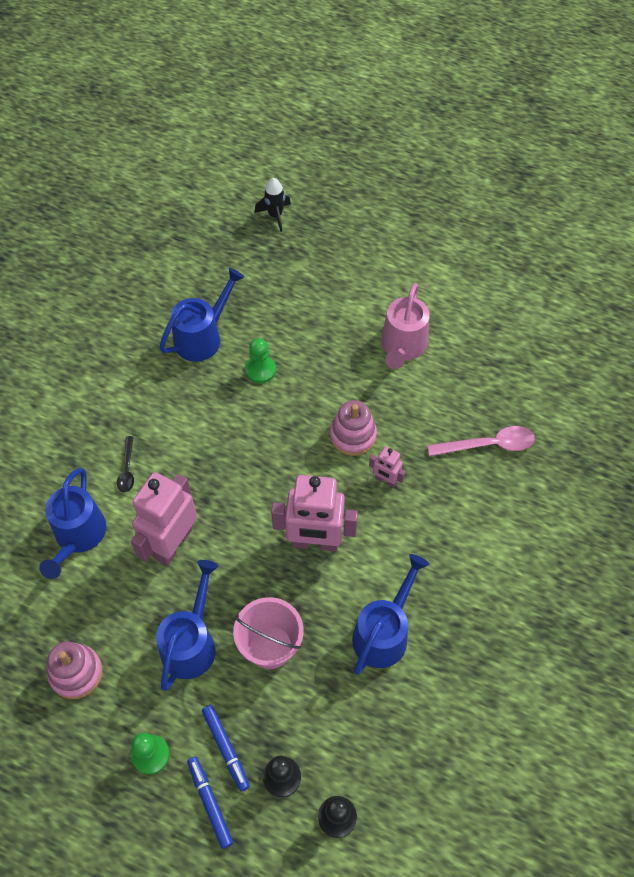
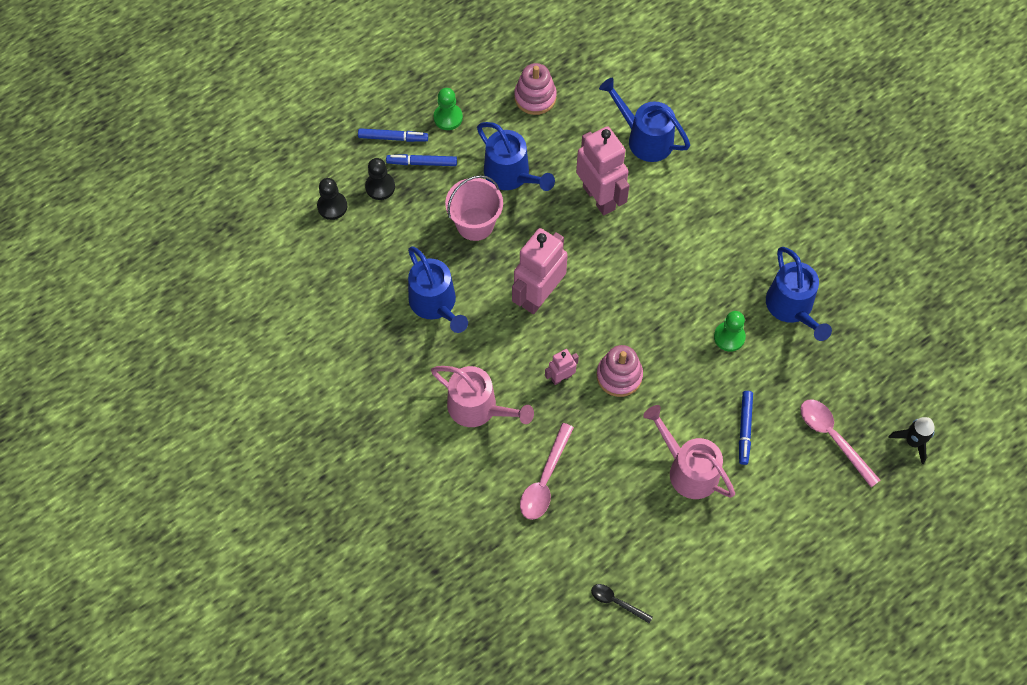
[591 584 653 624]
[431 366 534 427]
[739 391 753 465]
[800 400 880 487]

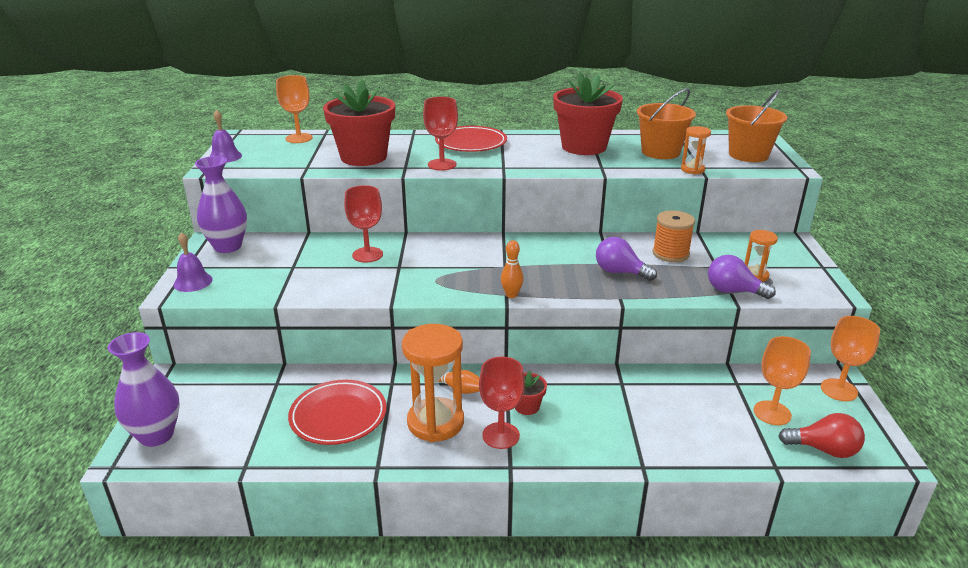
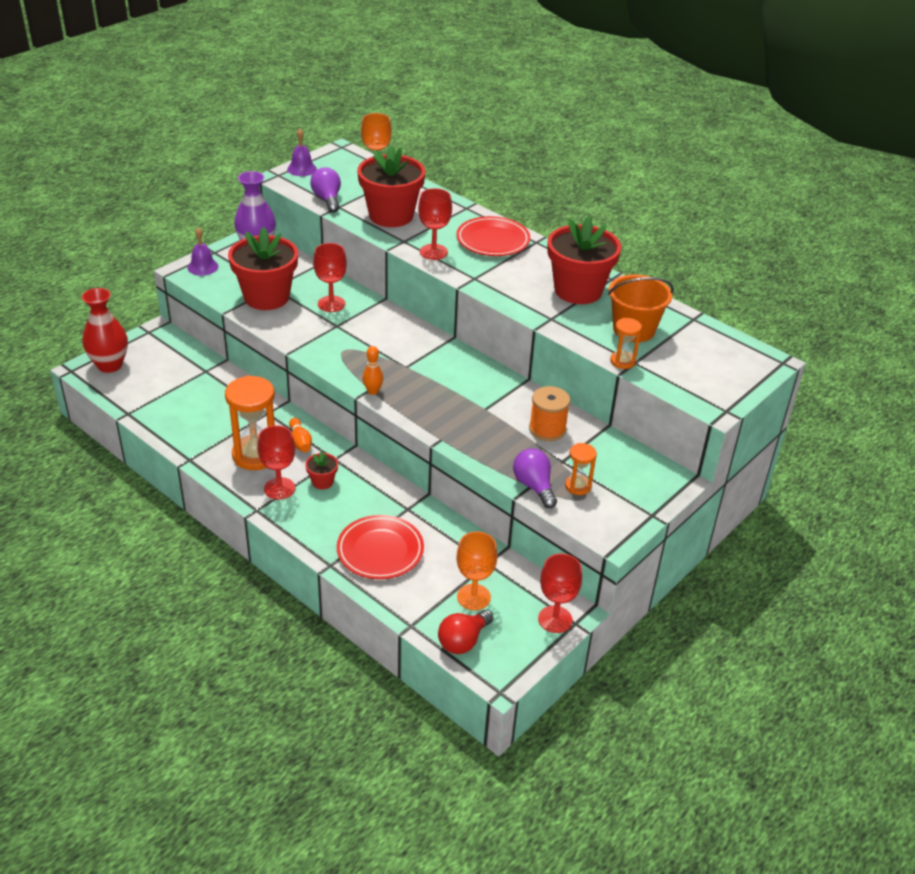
[82 288 128 373]
[337 515 424 579]
[310 167 341 213]
[726 89 787 162] (first image)
[438 610 493 654]
[538 554 582 633]
[228 227 298 310]

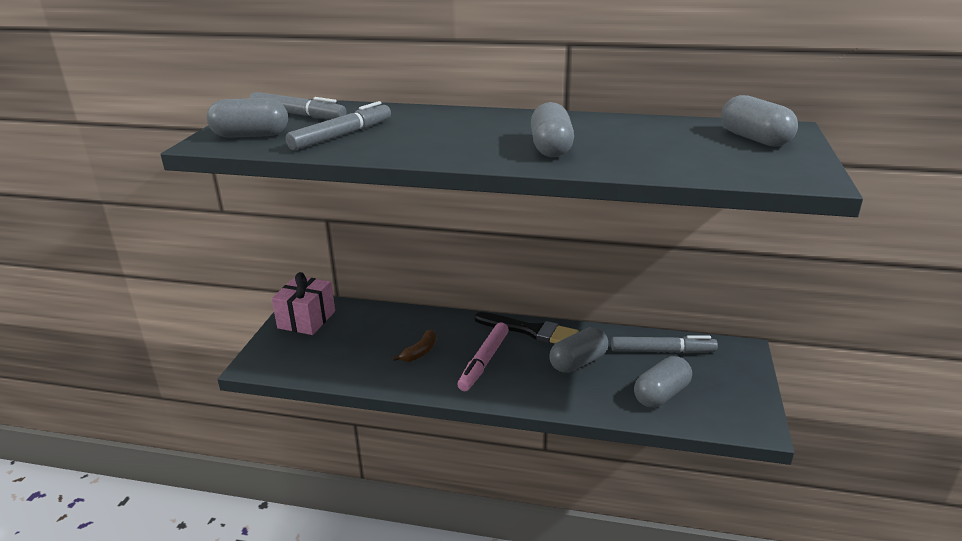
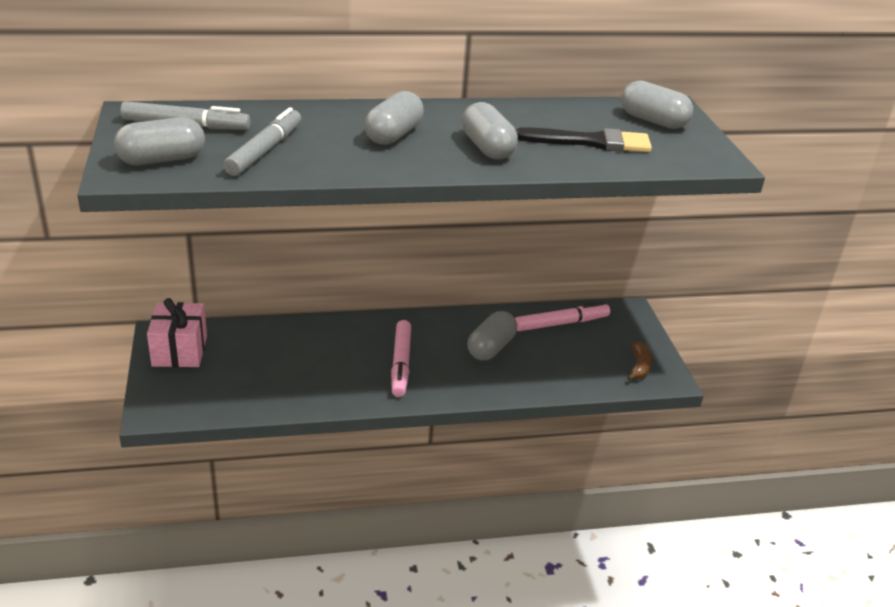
[627 341 652 380]
[516 127 652 152]
[515 302 610 331]
[365 91 424 145]

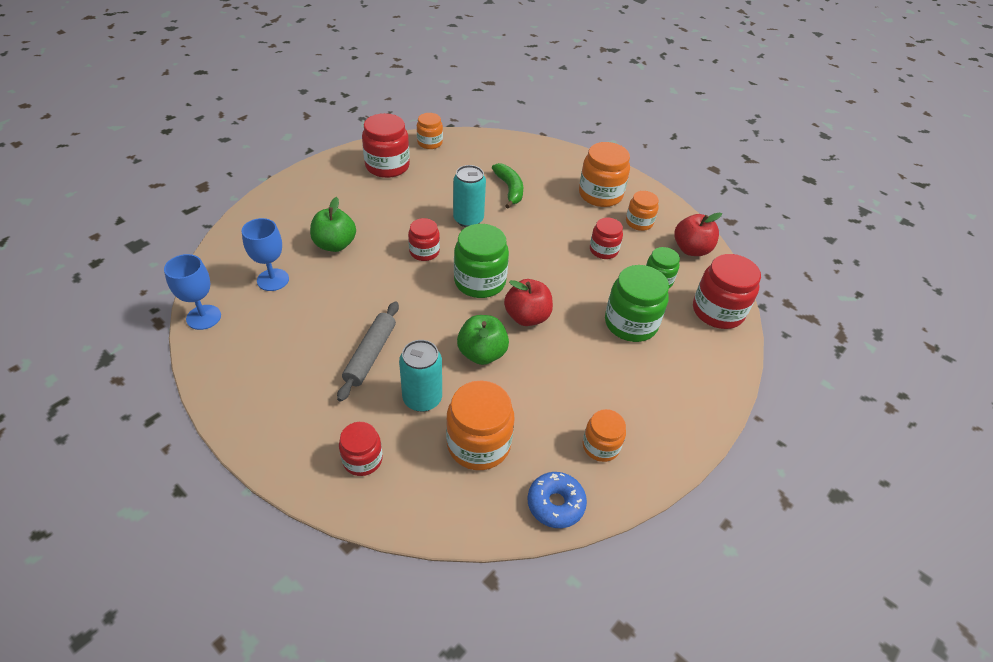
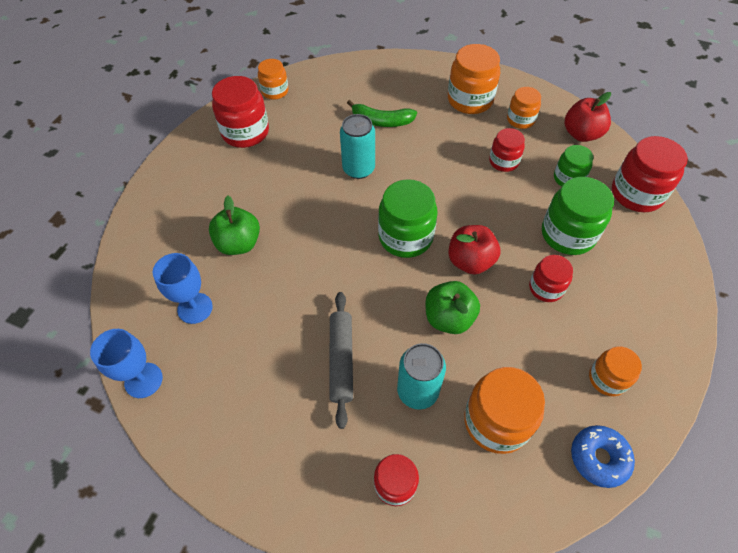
[529 255 573 302]
[347 100 417 127]

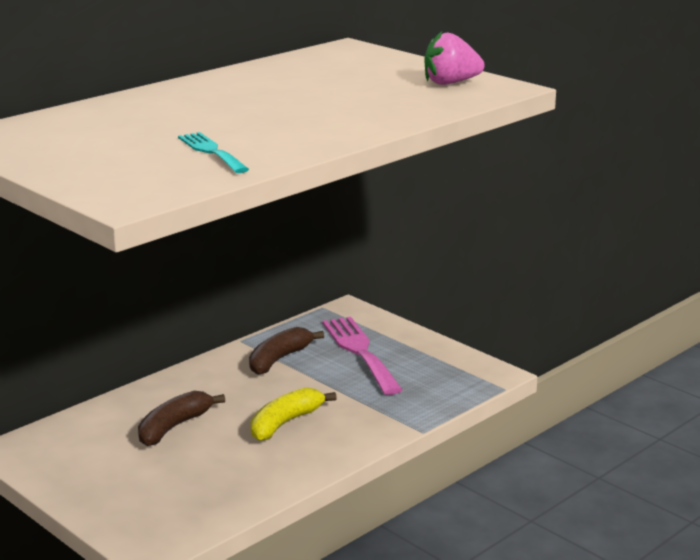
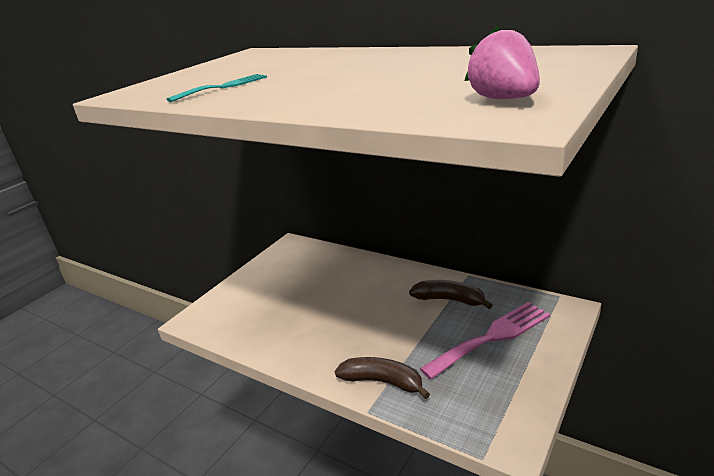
[335 357 430 399]
[250 387 337 441] (first image)

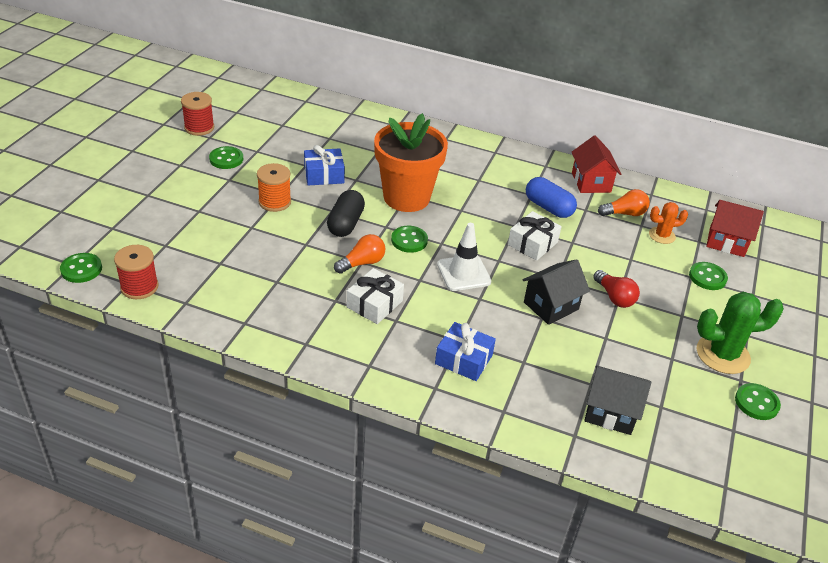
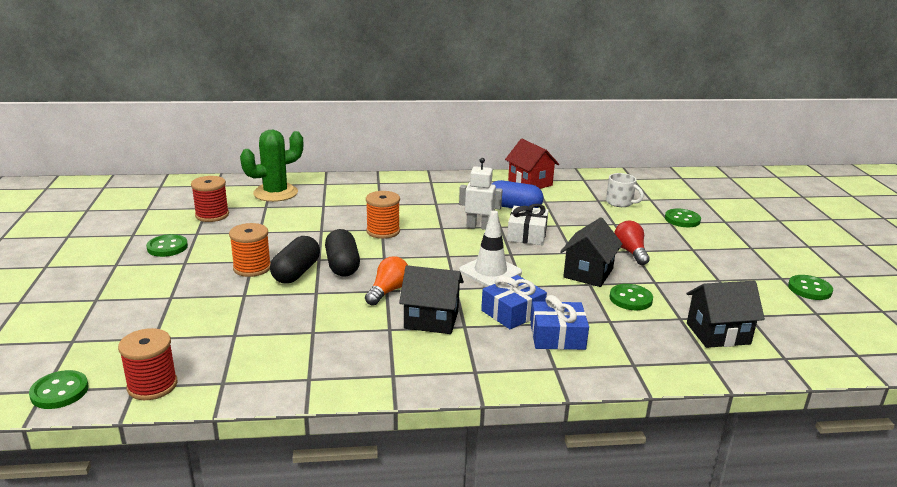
[191 176 229 222]
[481 275 547 329]
[399 265 464 334]
[366 191 400 239]
[610 284 653 311]
[614 221 650 265]
[598 189 650 216] (first image)
[606 173 644 207]
[240 130 303 202]
[706 200 764 257] (first image)
[270 236 320 284]
[459 158 502 230]

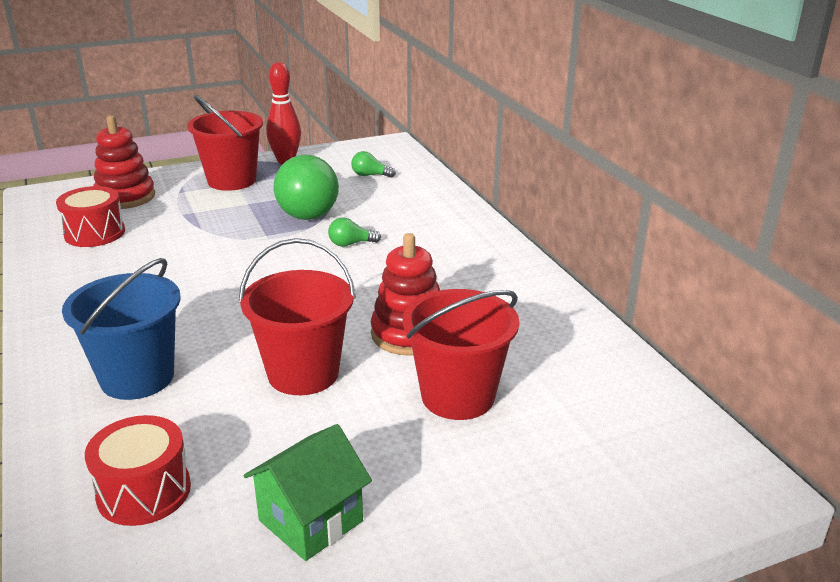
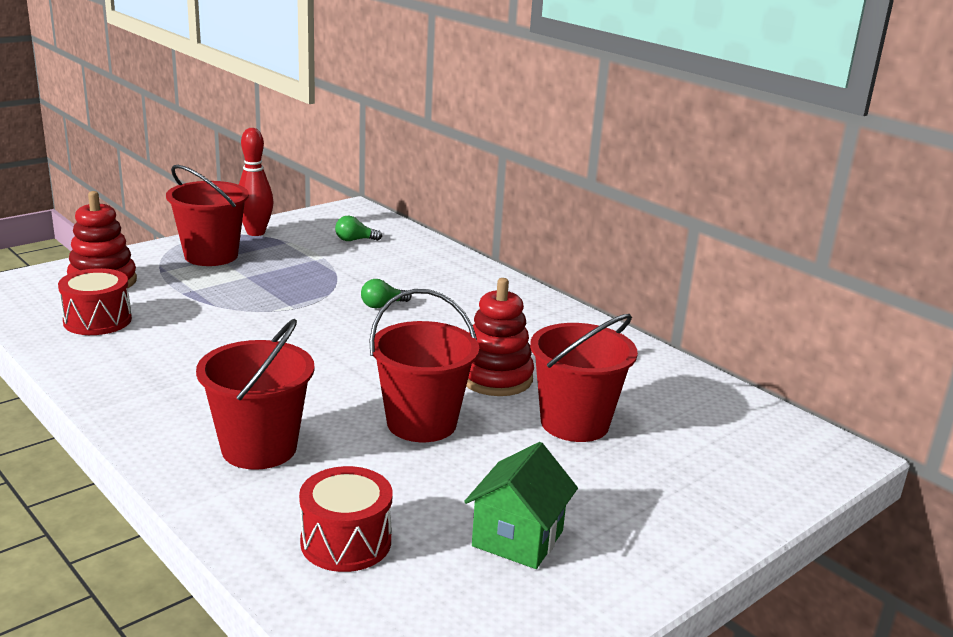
[196 319 315 470]
[273 155 339 220] (first image)

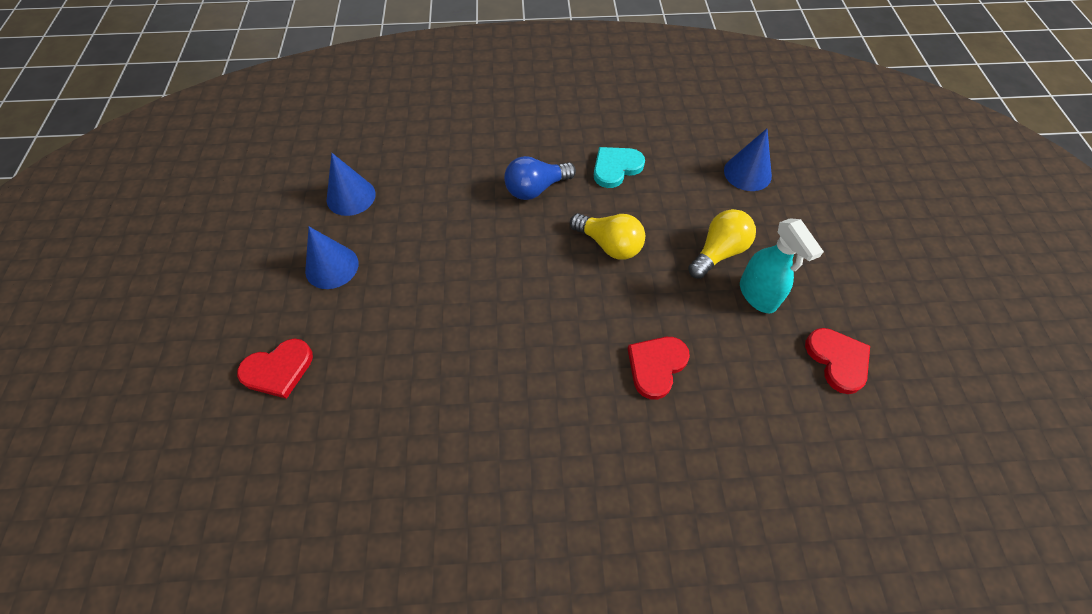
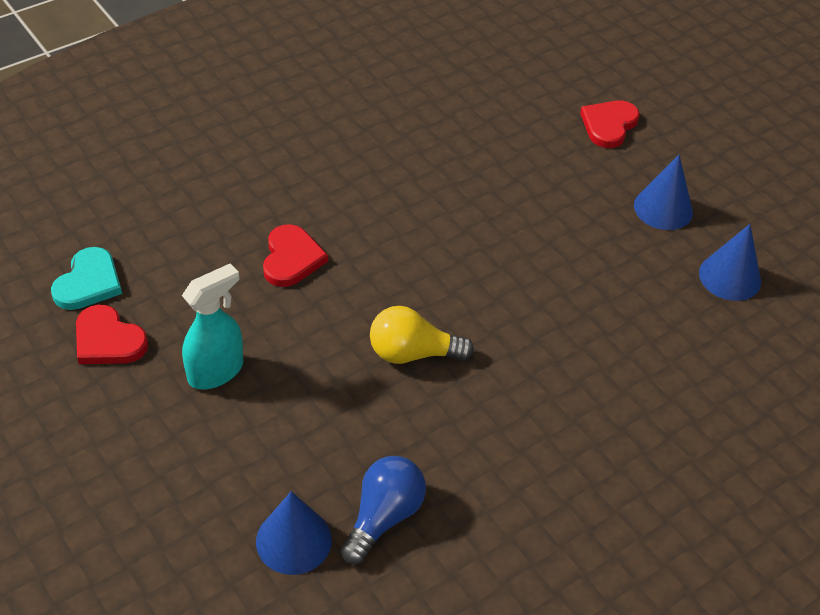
[341 456 426 564]
[51 247 122 310]
[688 209 756 279] (first image)
[182 263 243 390]

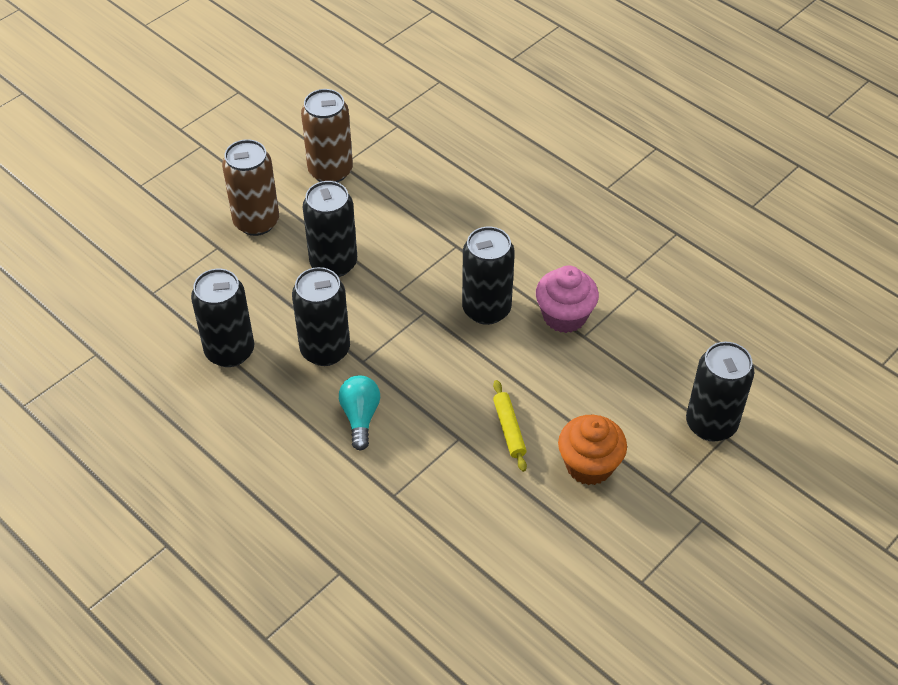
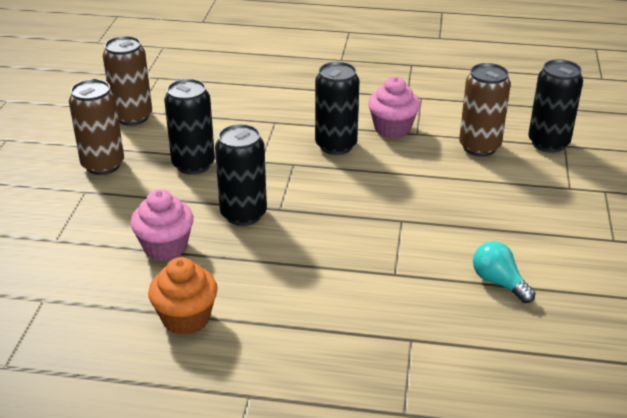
[131 189 194 261]
[473 241 535 303]
[493 380 527 472] (first image)
[148 257 218 335]
[459 63 511 157]

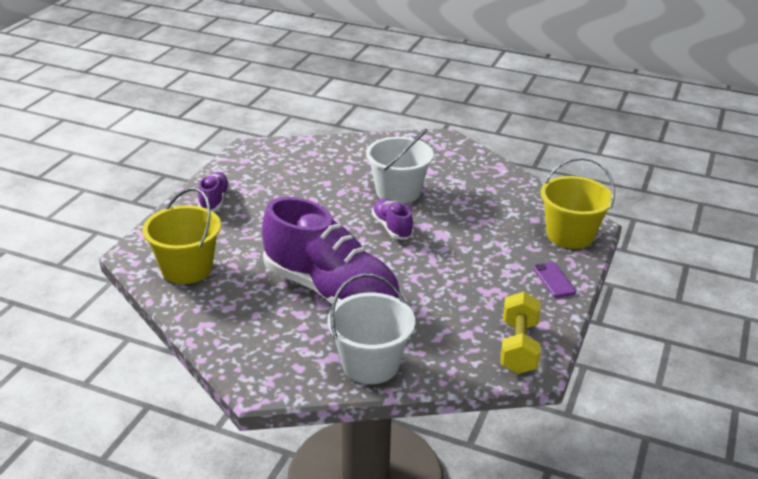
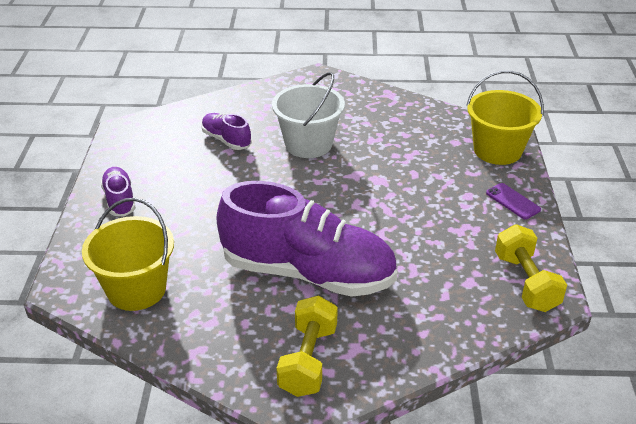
[328 274 415 384] (first image)
[201 113 252 150]
[276 295 338 397]

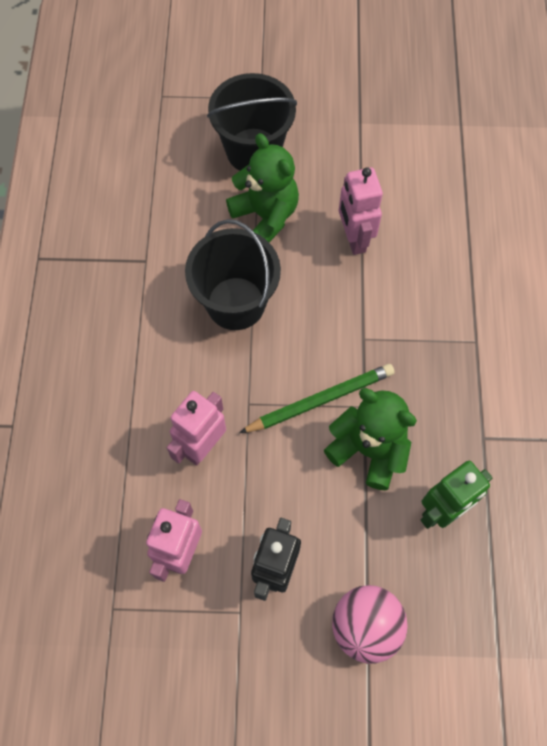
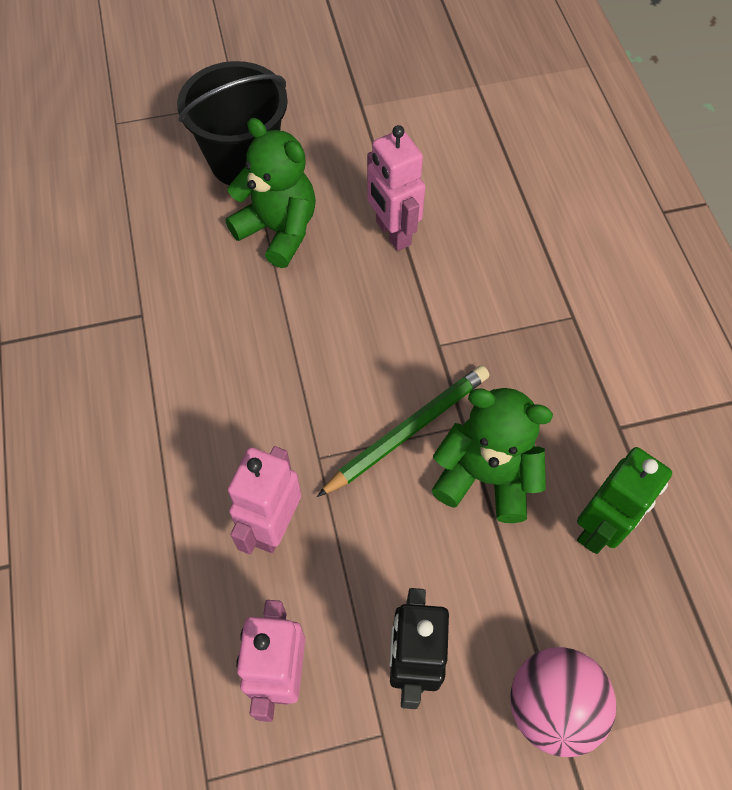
[185 219 281 330] (first image)

